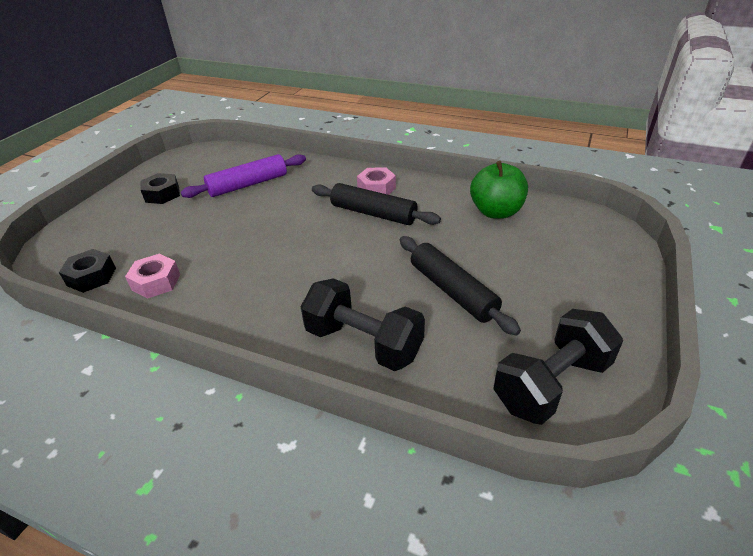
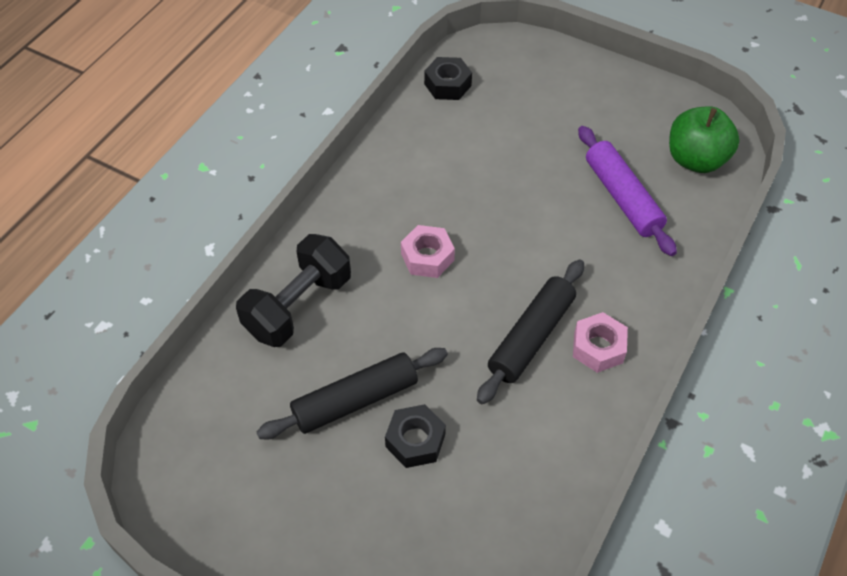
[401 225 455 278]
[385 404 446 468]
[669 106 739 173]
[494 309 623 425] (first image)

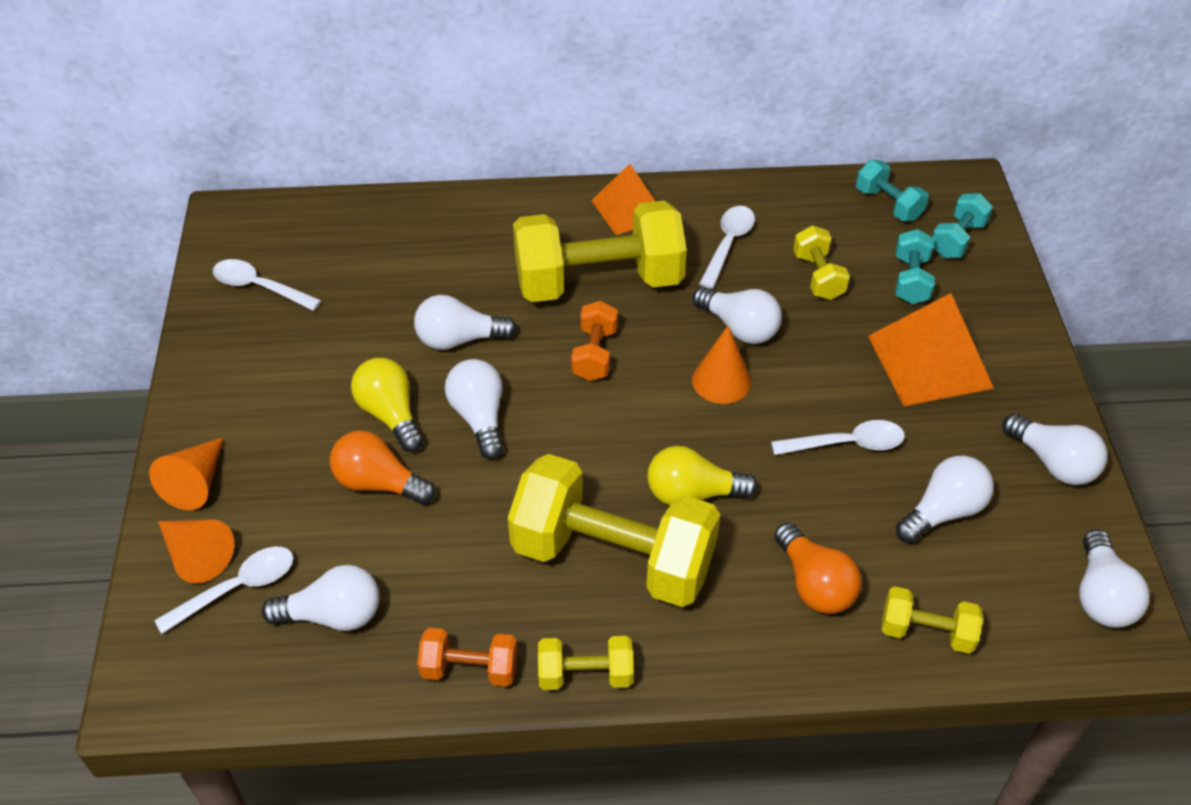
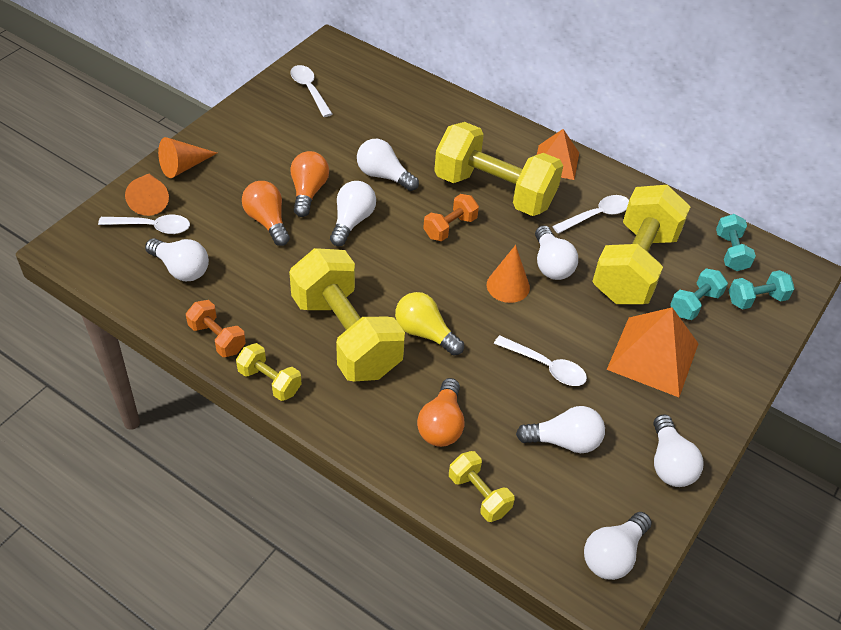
[291 151 329 217]
[592 185 691 304]

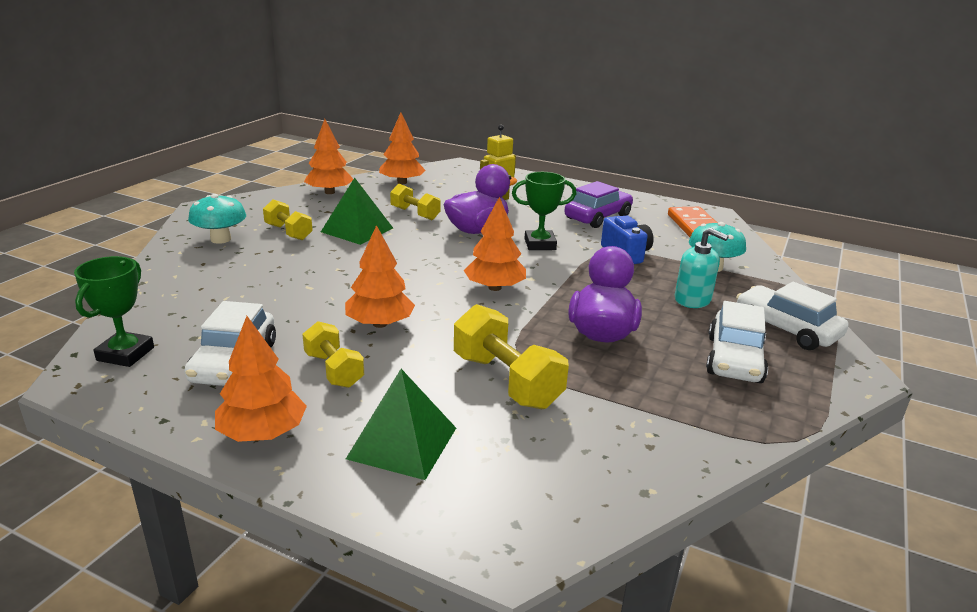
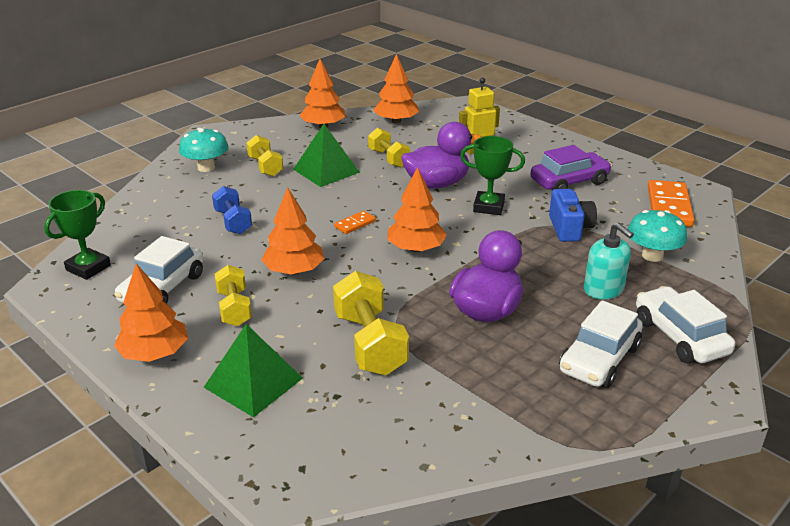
[212 186 252 234]
[334 211 376 234]

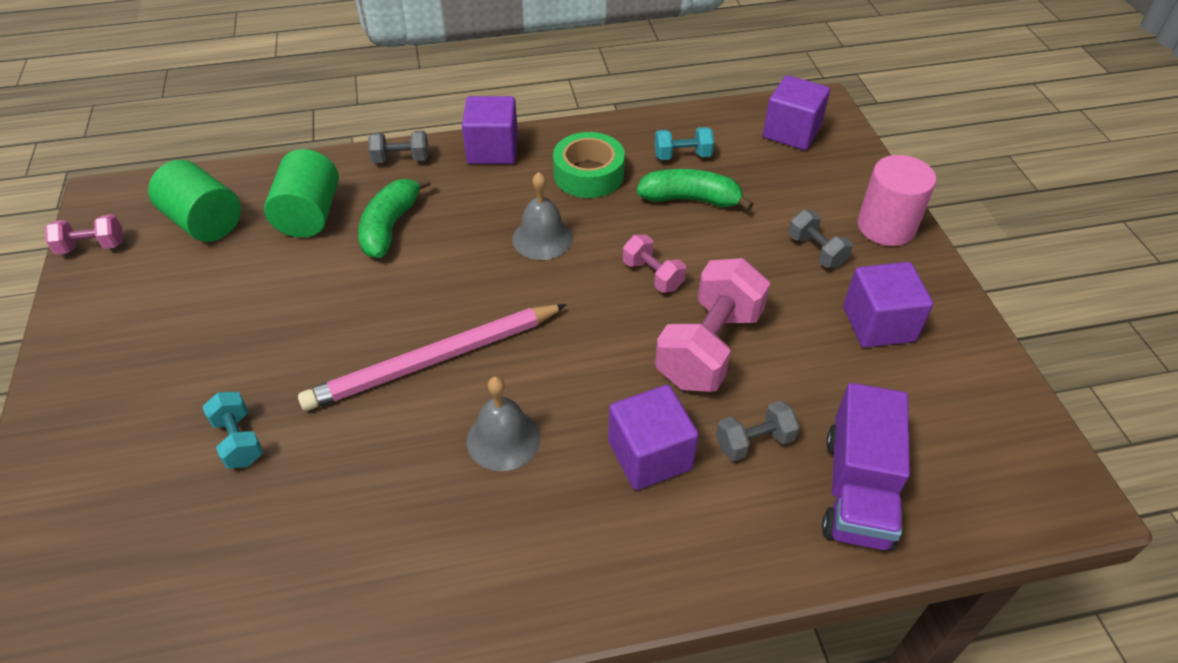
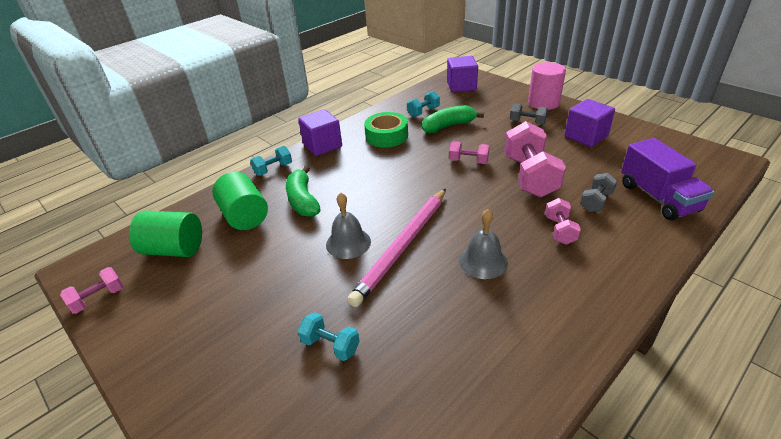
[250 146 292 176]
[326 193 371 259]
[545 198 581 245]

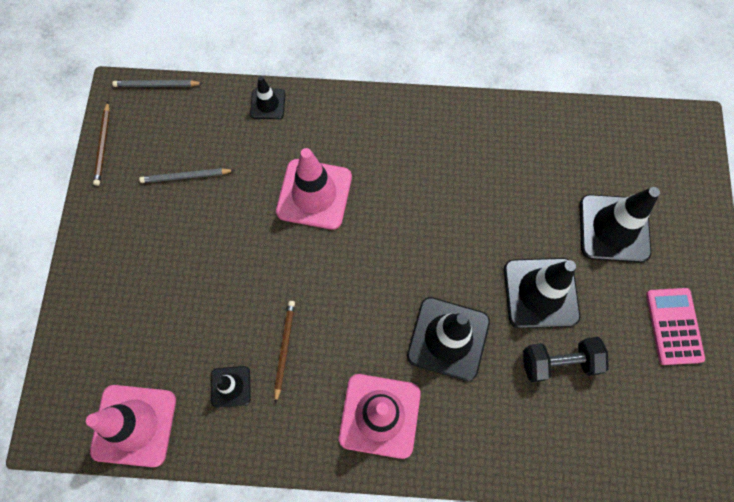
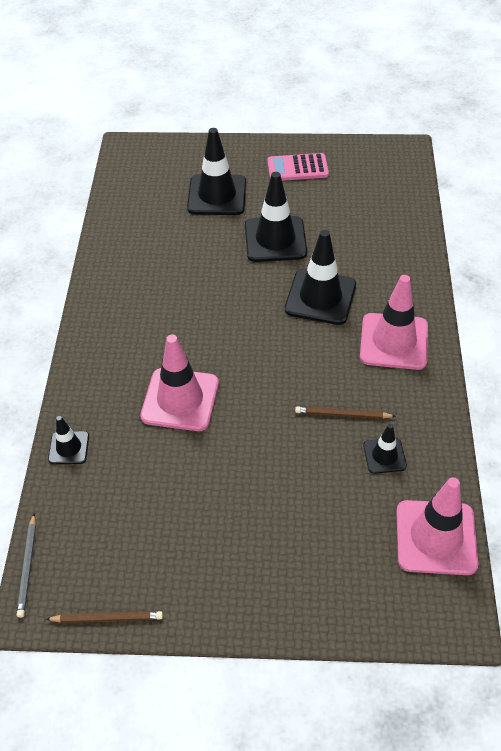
[139 168 235 183] (first image)
[523 337 608 382] (first image)

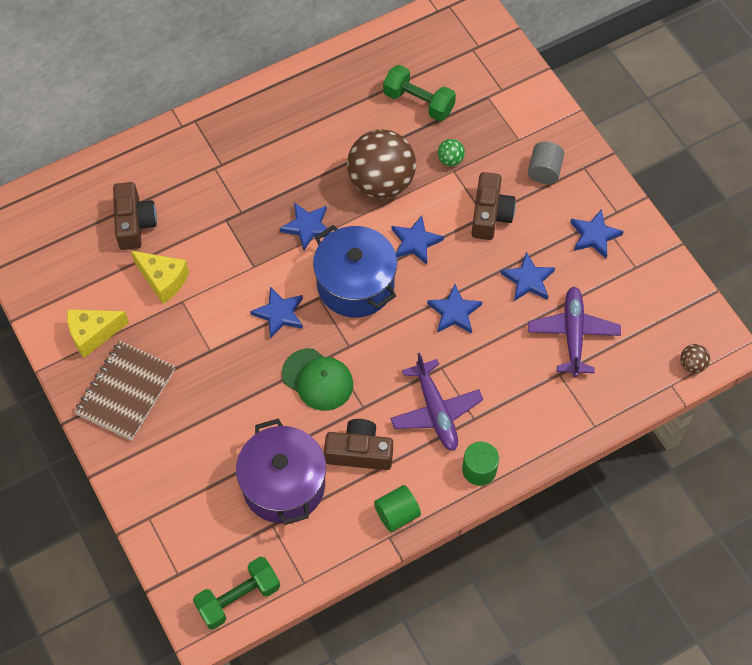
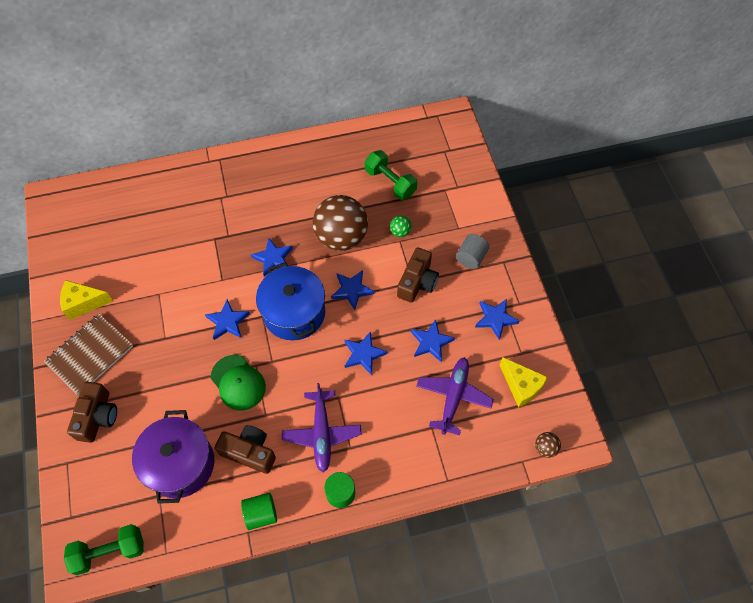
[67 382 117 443]
[500 357 548 408]

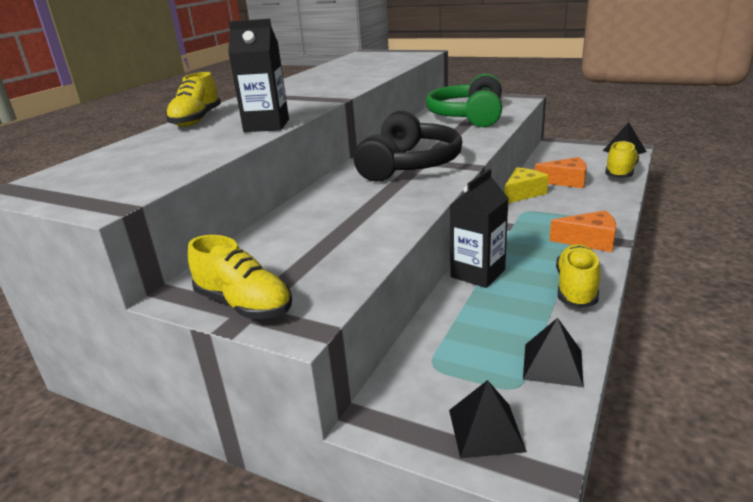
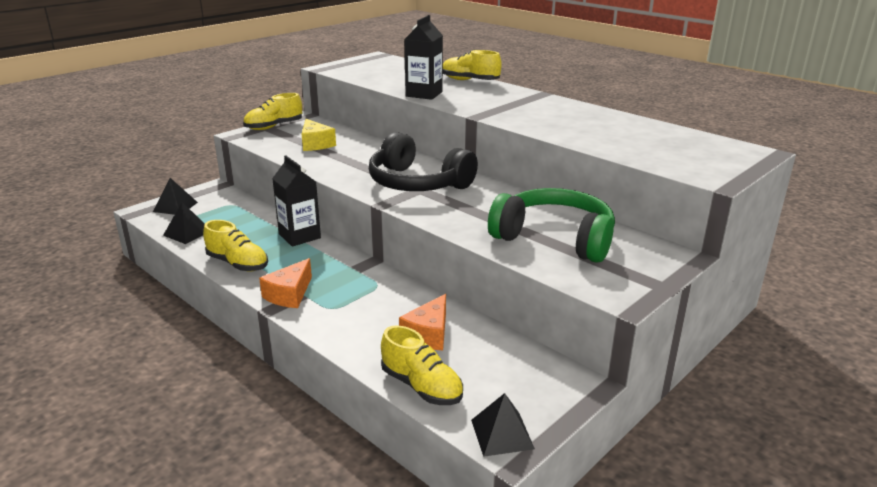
[302 119 336 151]

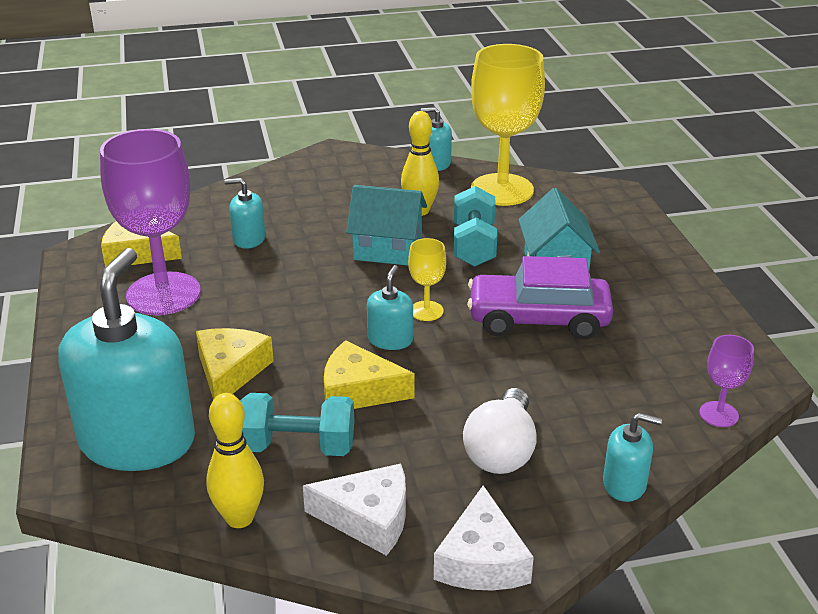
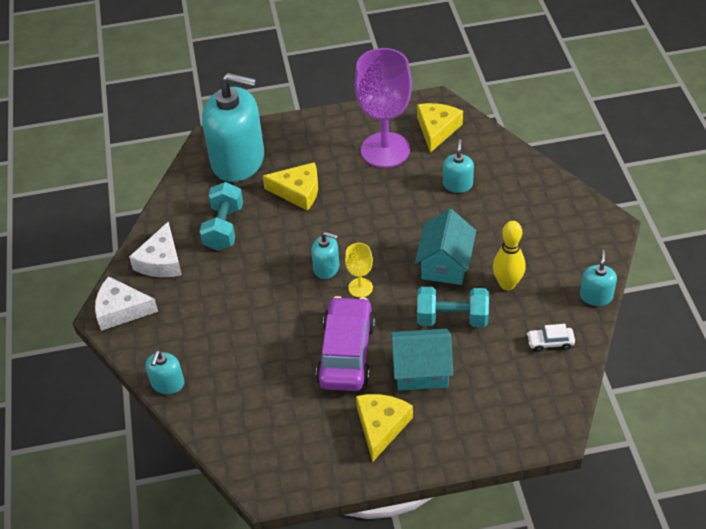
[206 393 264 528] (first image)
[356 394 413 462]
[463 388 537 474] (first image)
[527 324 575 352]
[699 335 754 427] (first image)

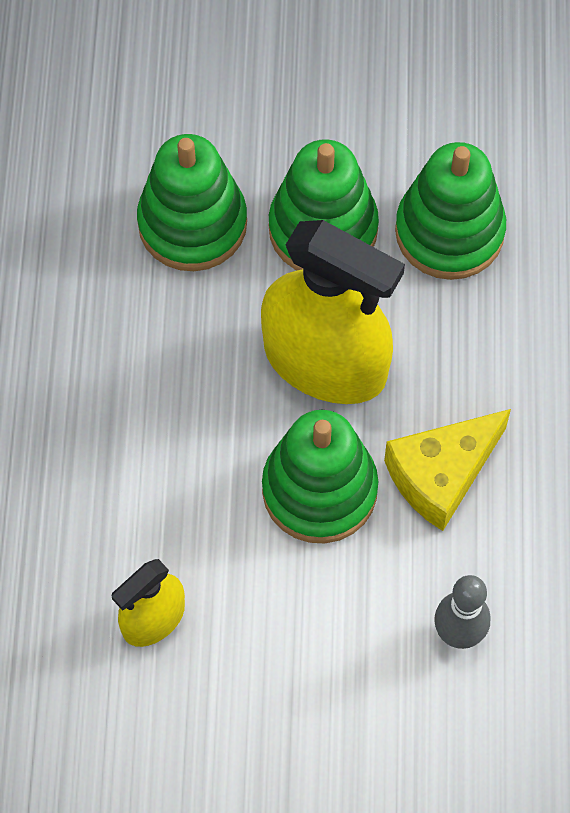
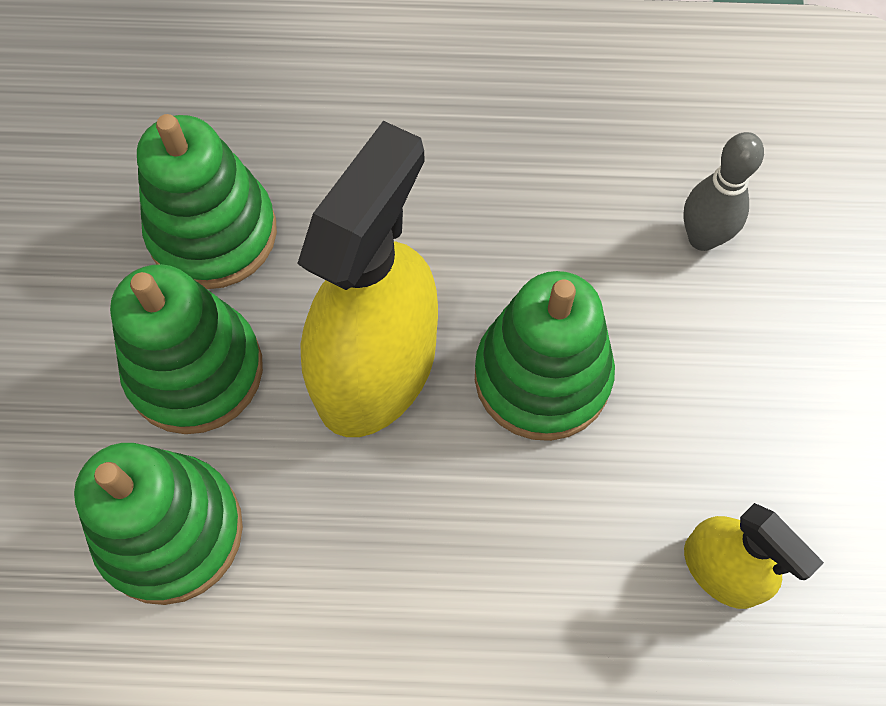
[384 409 511 531] (first image)

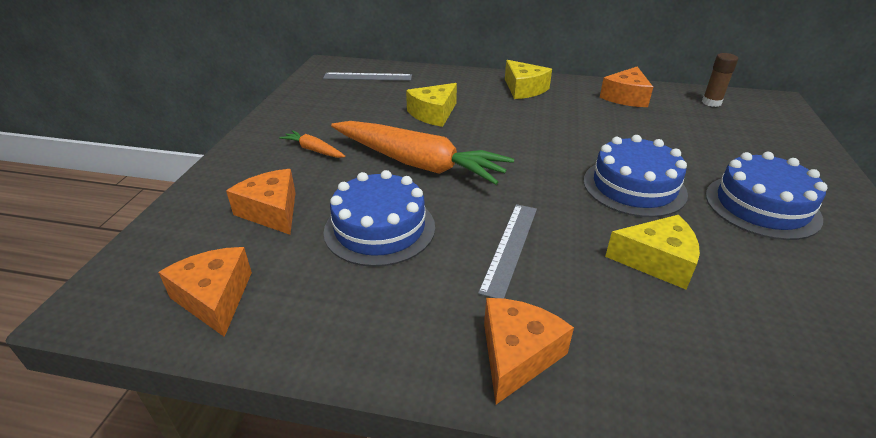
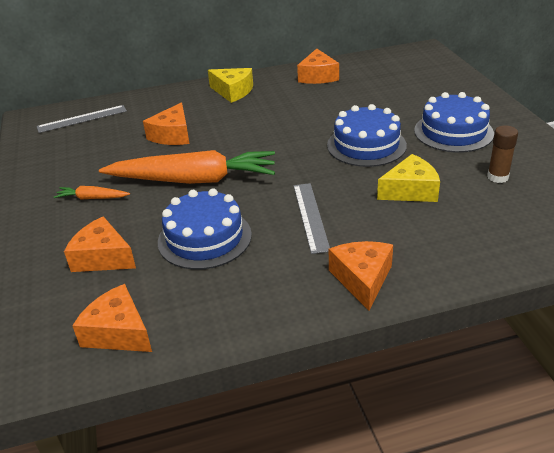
[143 102 189 145]
[487 125 518 183]

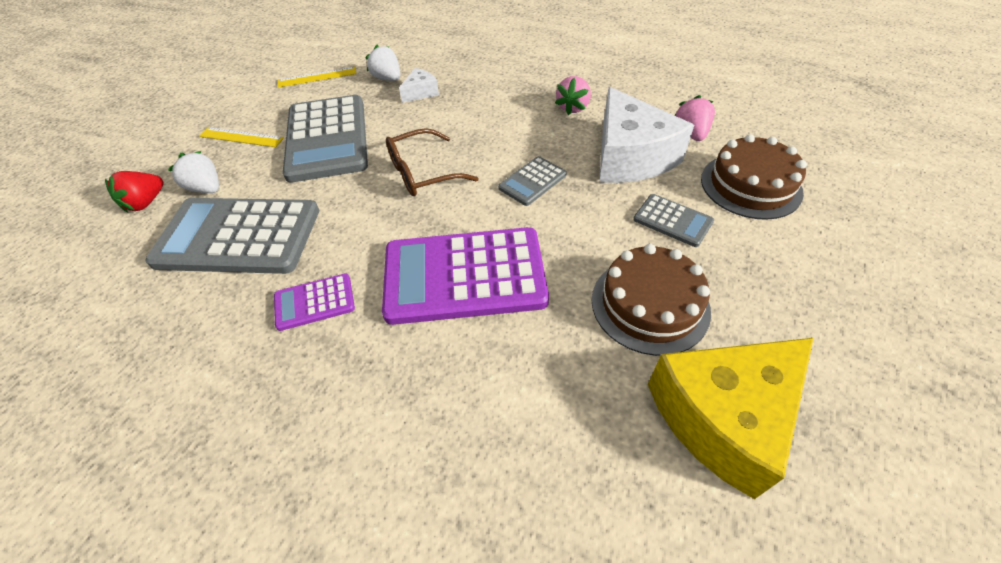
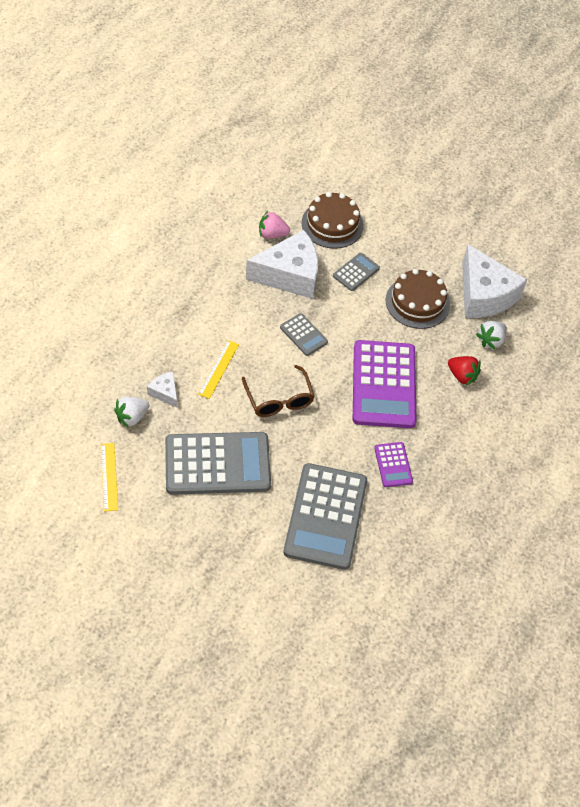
[448 356 481 385]
[476 321 507 350]
[198 340 239 399]
[555 76 591 115] (first image)
[462 244 527 318]

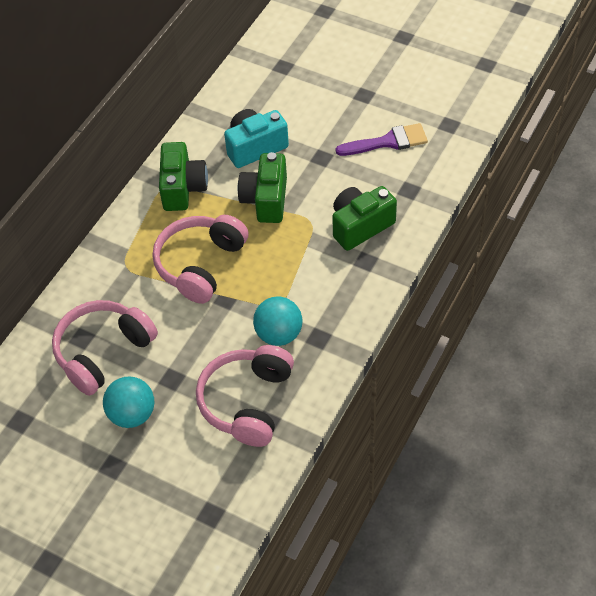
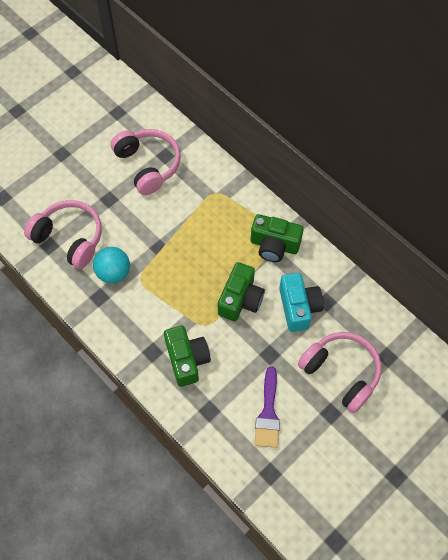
[103 377 154 428] (first image)
[298 332 381 413]
[218 262 265 321]

